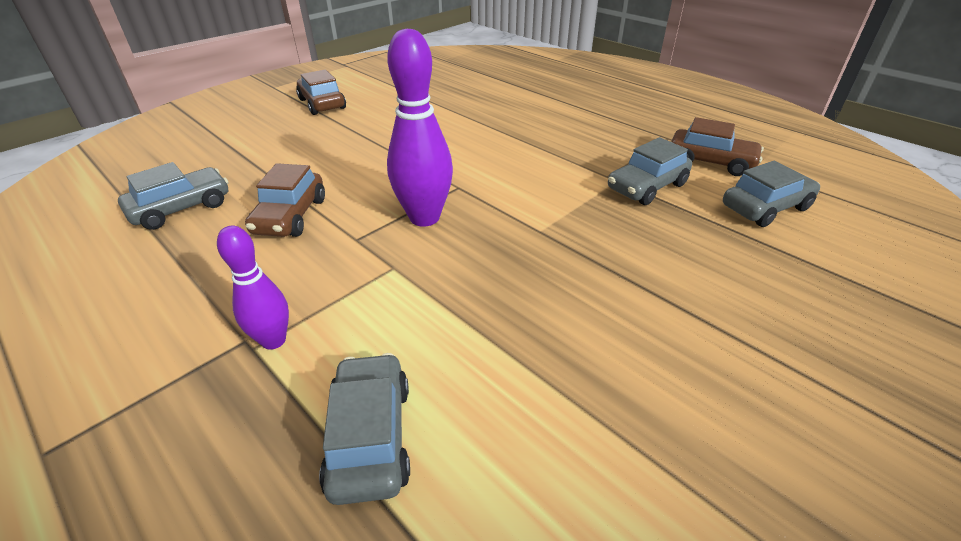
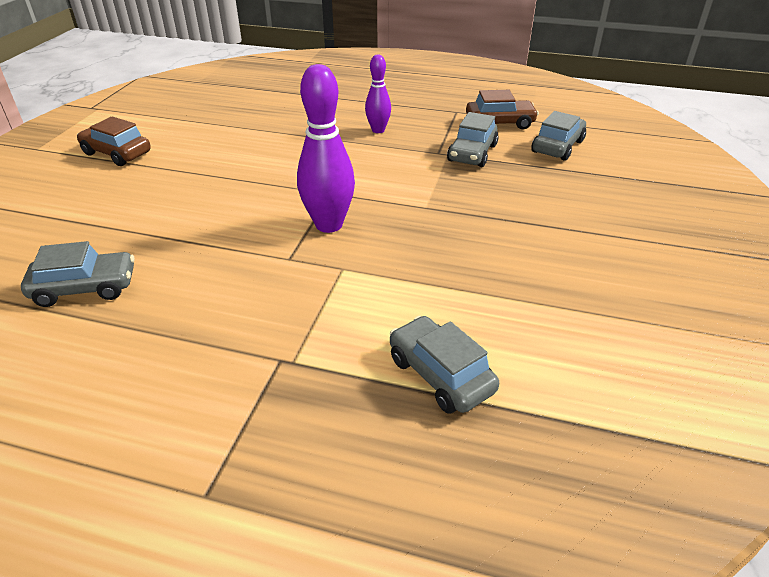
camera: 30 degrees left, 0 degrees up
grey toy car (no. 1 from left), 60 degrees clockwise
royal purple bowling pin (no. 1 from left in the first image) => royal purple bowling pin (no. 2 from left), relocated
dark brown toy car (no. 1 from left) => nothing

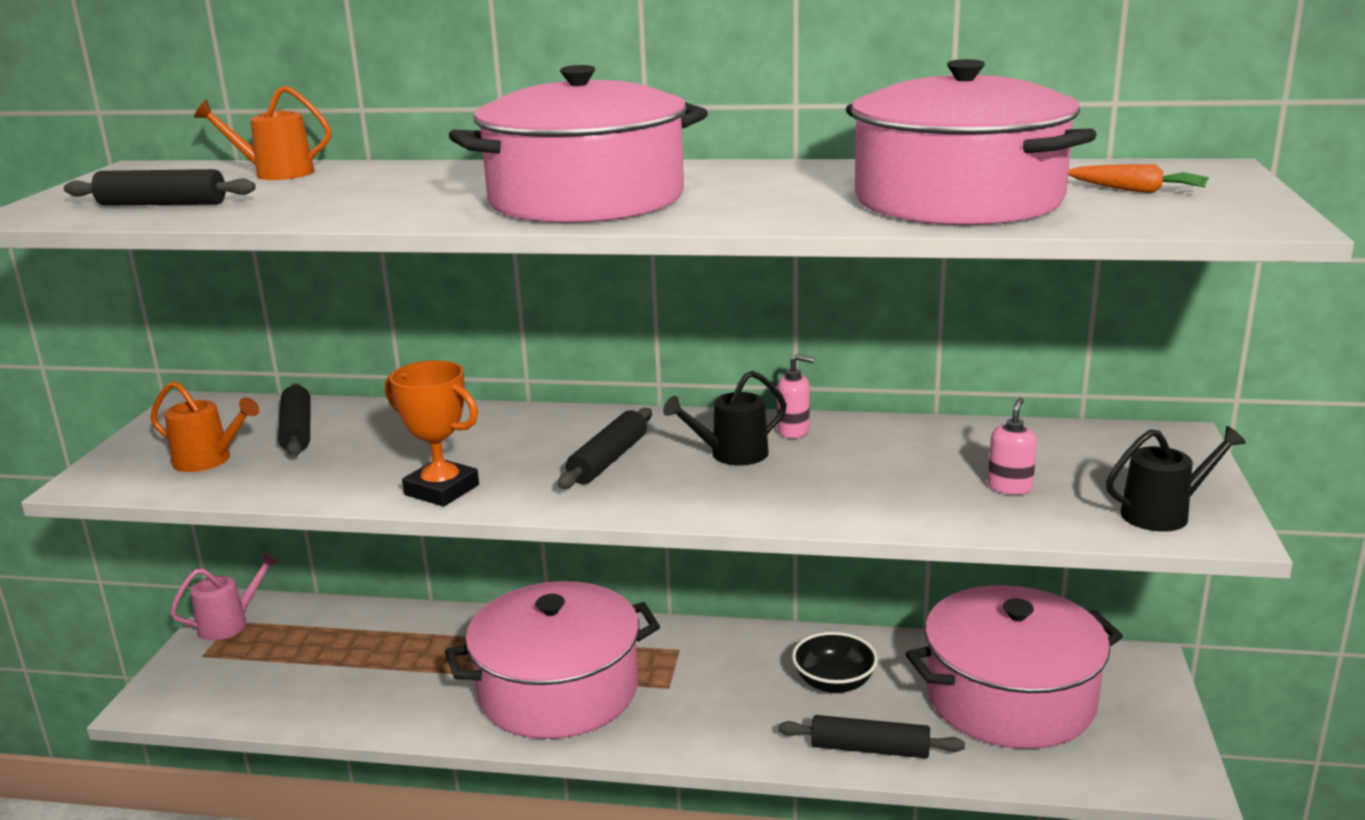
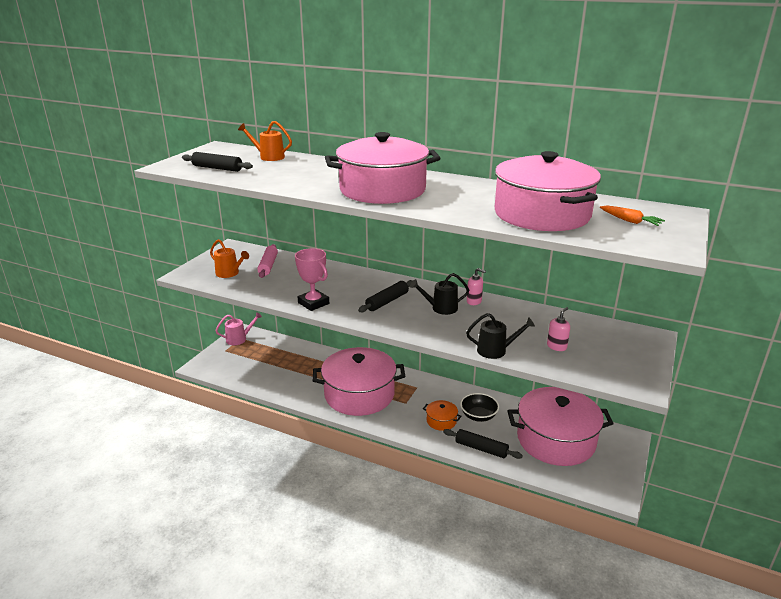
camera: 15 degrees right, 5 degrees up
black rolling pin (no. 2 from left) => rosy rolling pin
bright orange award cup => rosy award cup
nothing => bright orange pot
black watering can (no. 2 from left), relocated

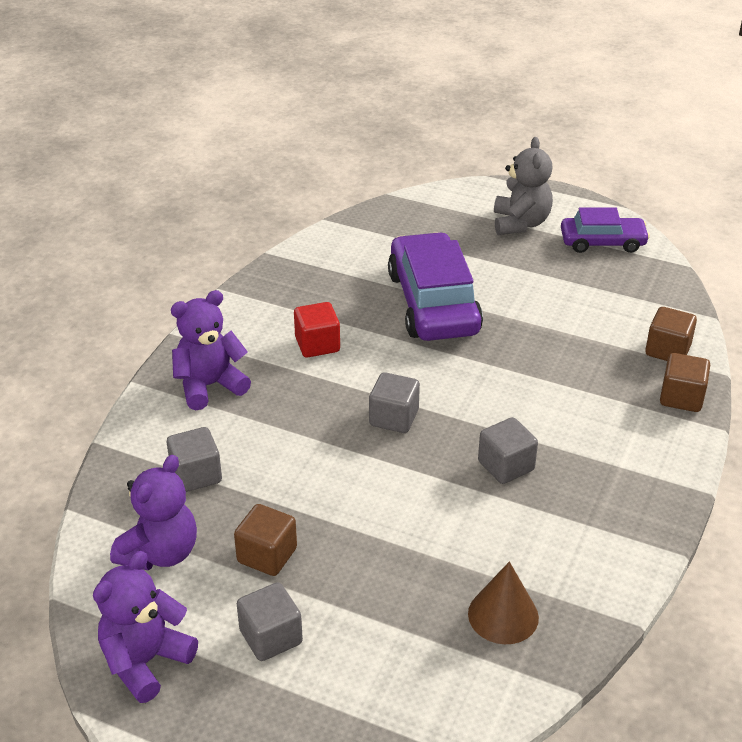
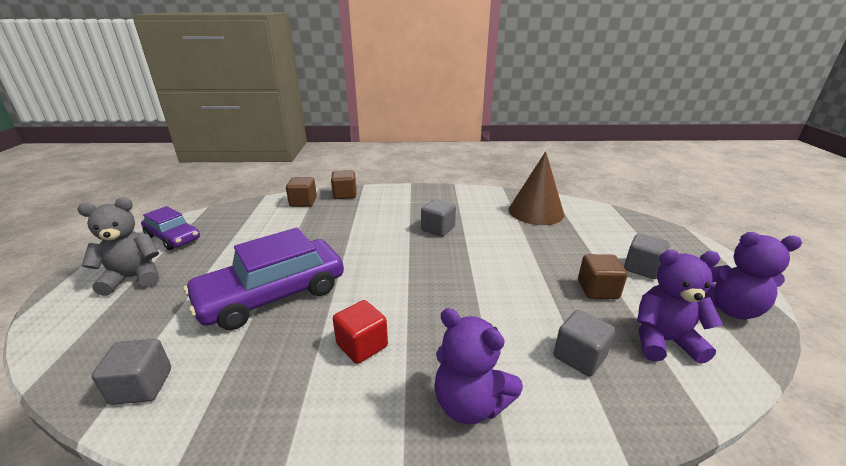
camera: 115 degrees left, 10 degrees down
grey cube (no. 3 from left in the first image) => grey cube (no. 1 from left), relocated
royal purple toy car (no. 2 from left in the first image) => royal purple toy car (no. 1 from left), 150 degrees clockwise
dark brown cone shape, x1.56

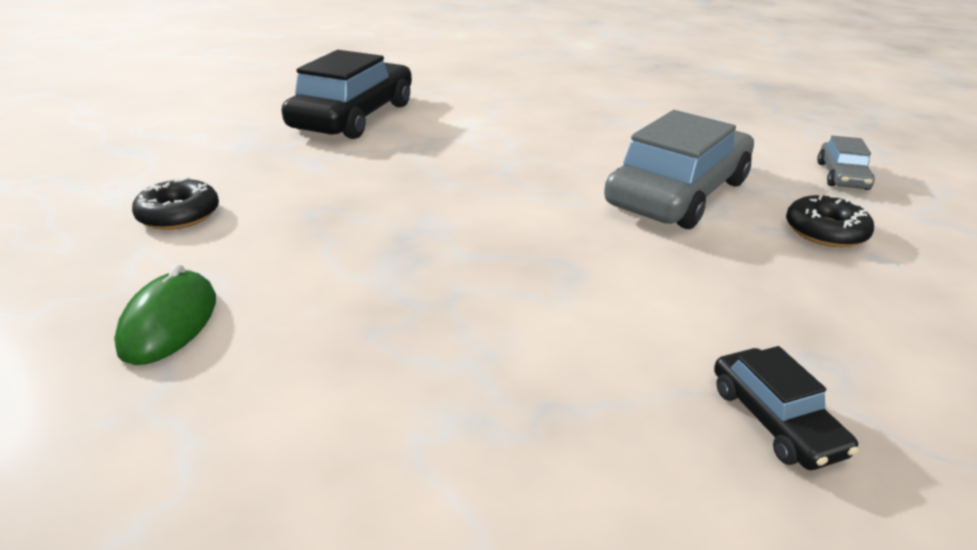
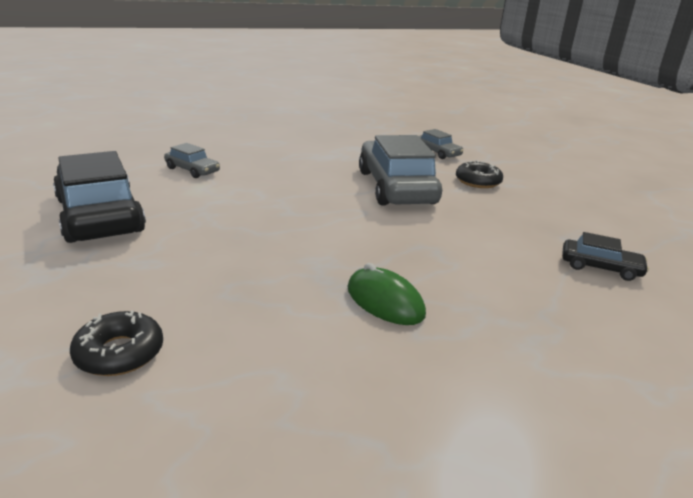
camera: 50 degrees left, 5 degrees down
nothing => grey toy car (no. 1 from left)
leaf-green computer mouse, relocated

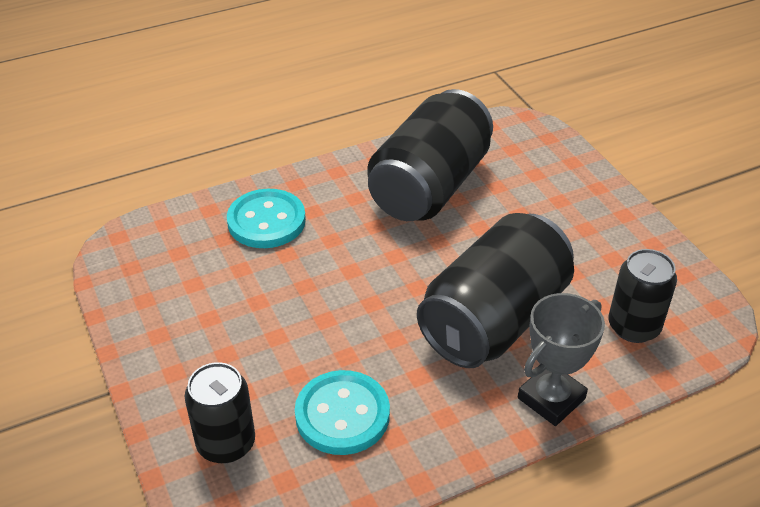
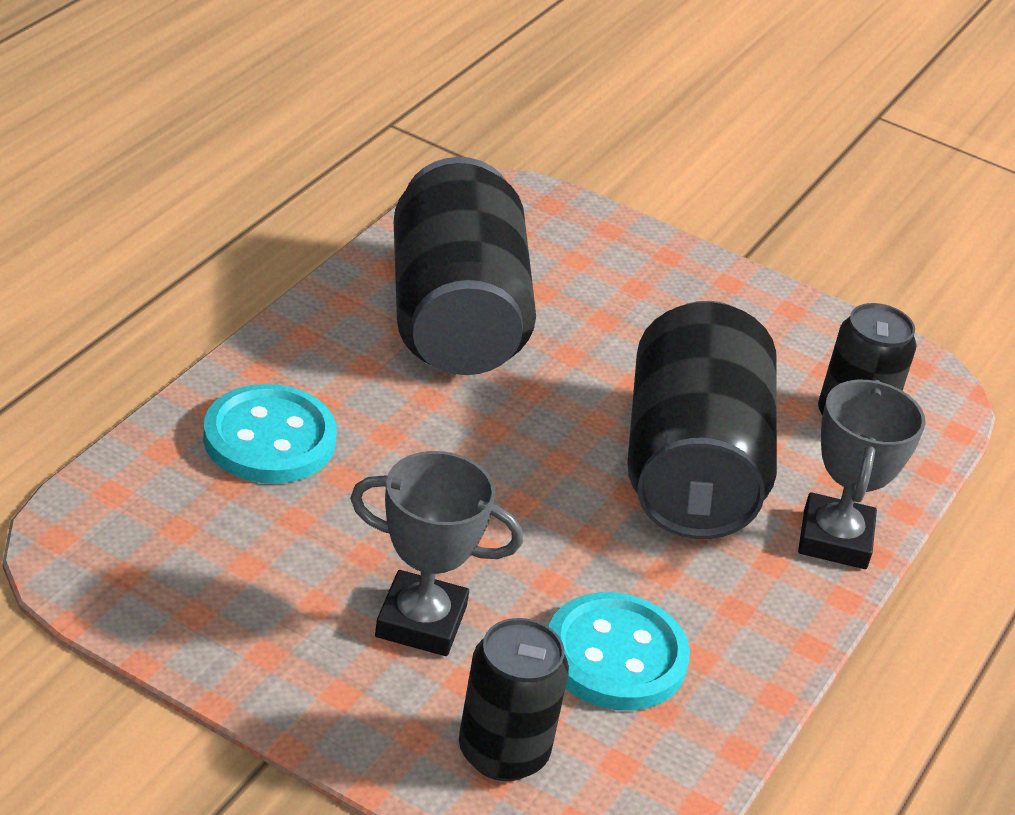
camera: 40 degrees left, 5 degrees down
nothing => grey award cup (no. 1 from left)

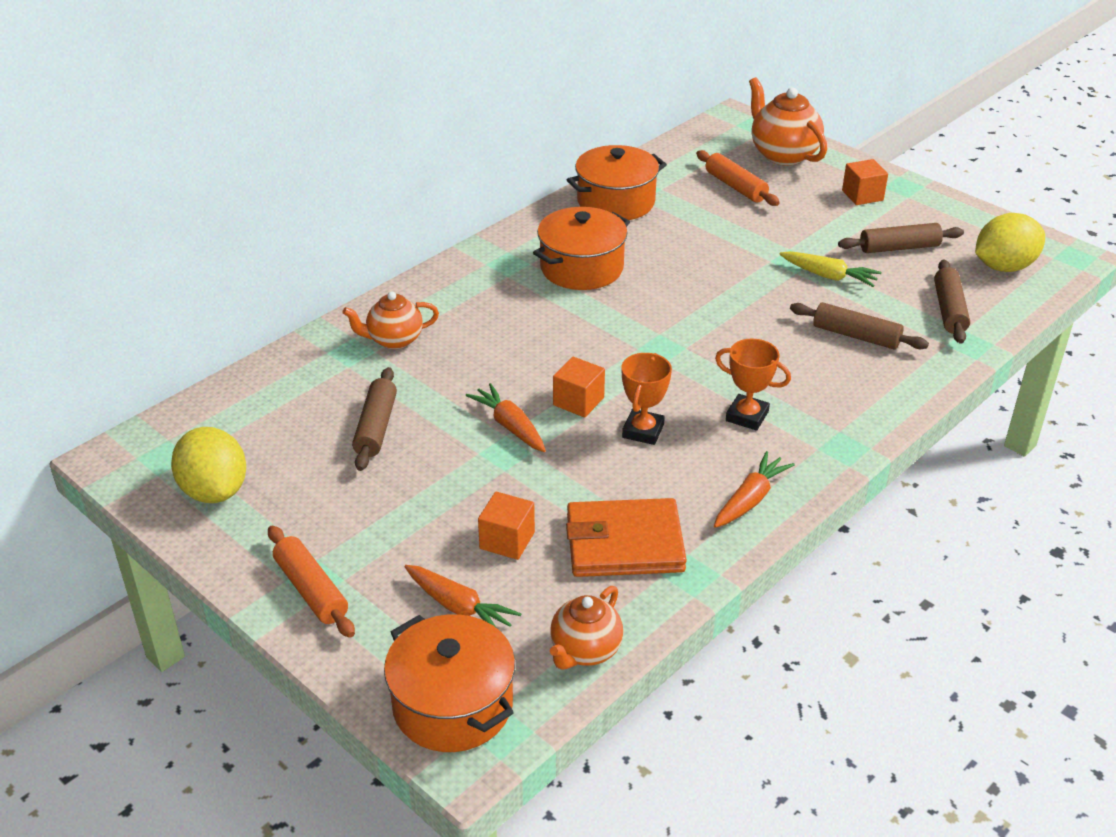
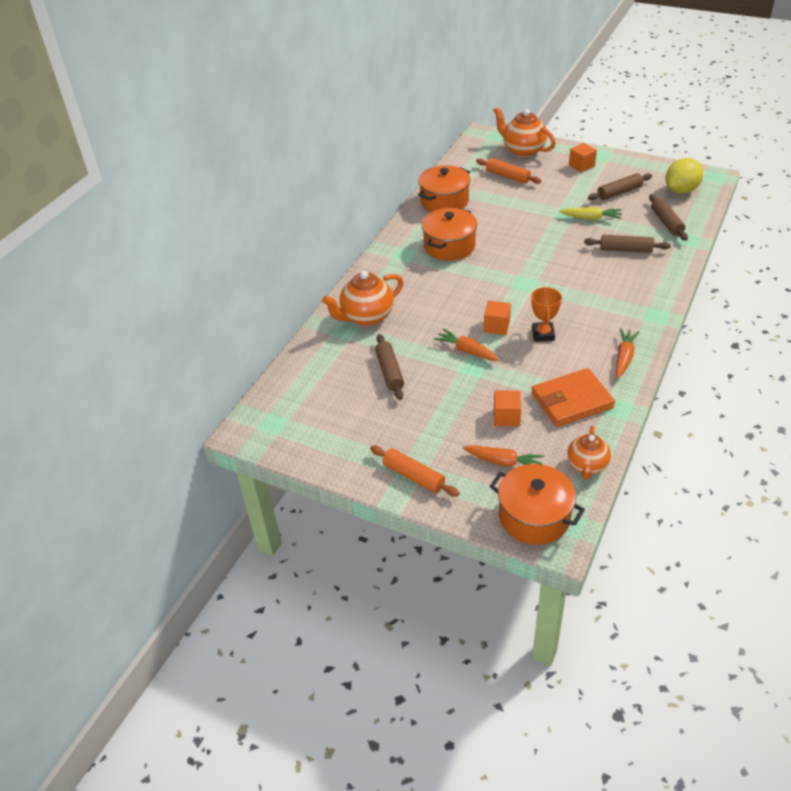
camera: 15 degrees left, 5 degrees up
bright orange tea pot (no. 1 from left), x1.53
yellow citrus fruit (no. 1 from left) => nothing
bright orange award cup (no. 2 from left) => nothing

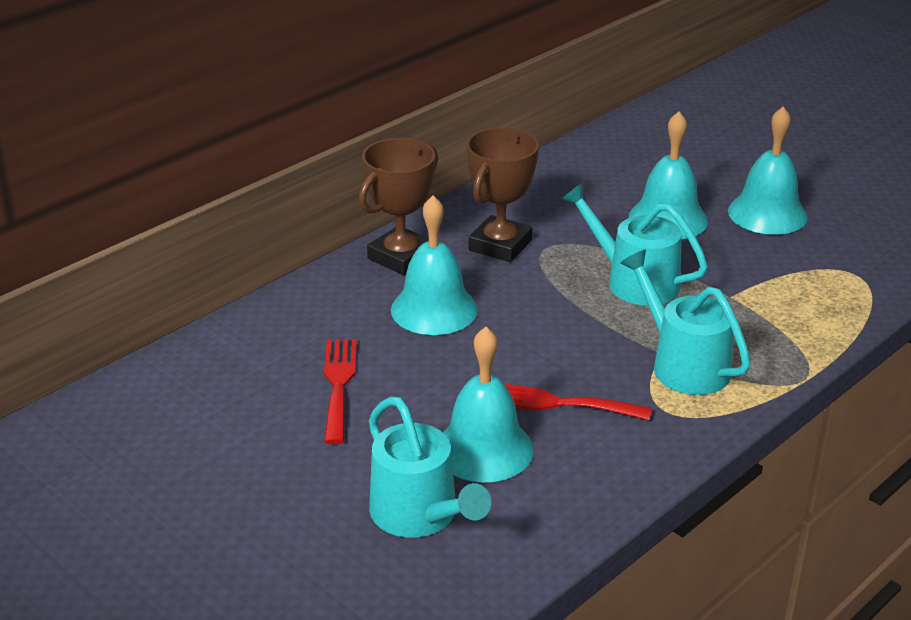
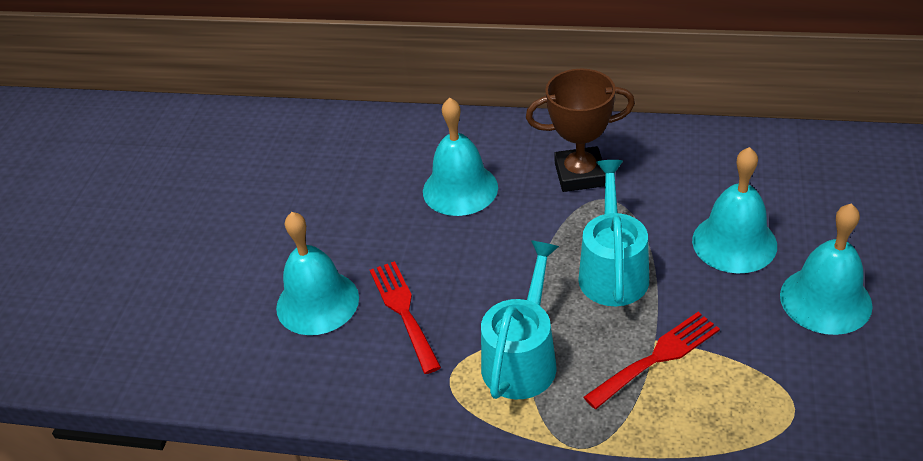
camera: 60 degrees right, 10 degrees up
red fork (no. 1 from left in the first image) => red fork (no. 2 from left), relocated
dark brown award cup (no. 1 from left) => nothing
teal watering can (no. 1 from left) => nothing

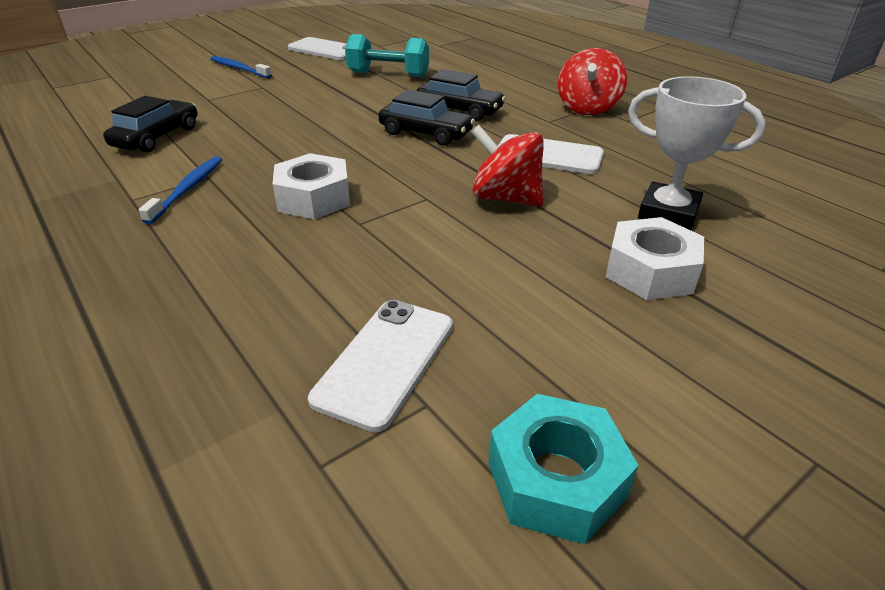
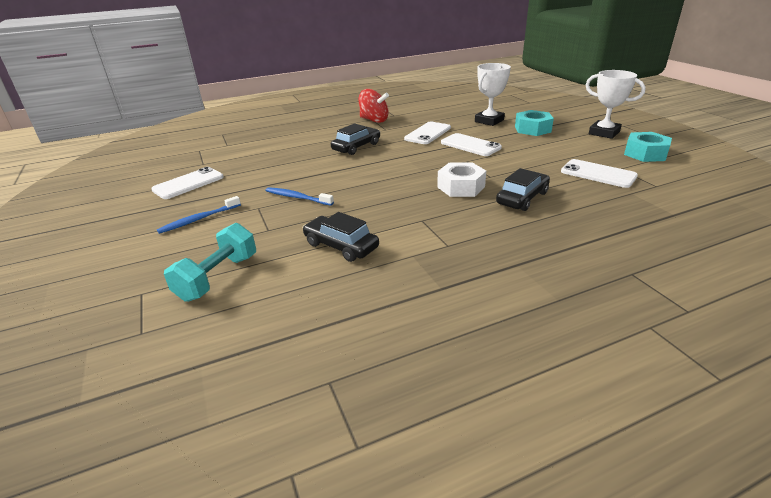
camera: 75 degrees left, 5 degrees down
teal hand weight, relocated
royal blue toothbrush (no. 1 from left in the first image) => royal blue toothbrush (no. 2 from left), relocated
red spinning top (no. 1 from left) => white phone (no. 3 from left)
black toy car (no. 2 from left in the first image) => black toy car (no. 3 from left), relocated
white hexagon nut (no. 2 from left) => teal hexagon nut (no. 1 from left)
nothing => white award cup (no. 2 from left)

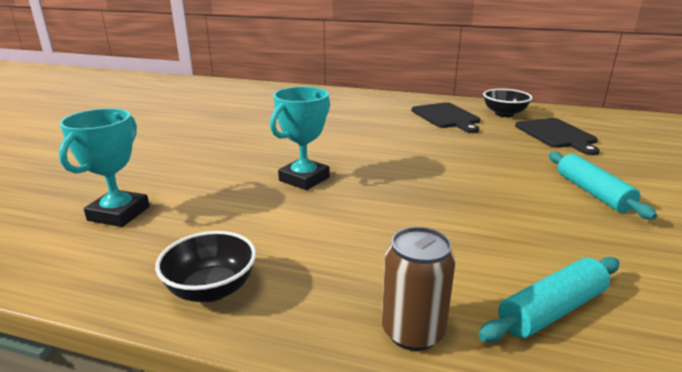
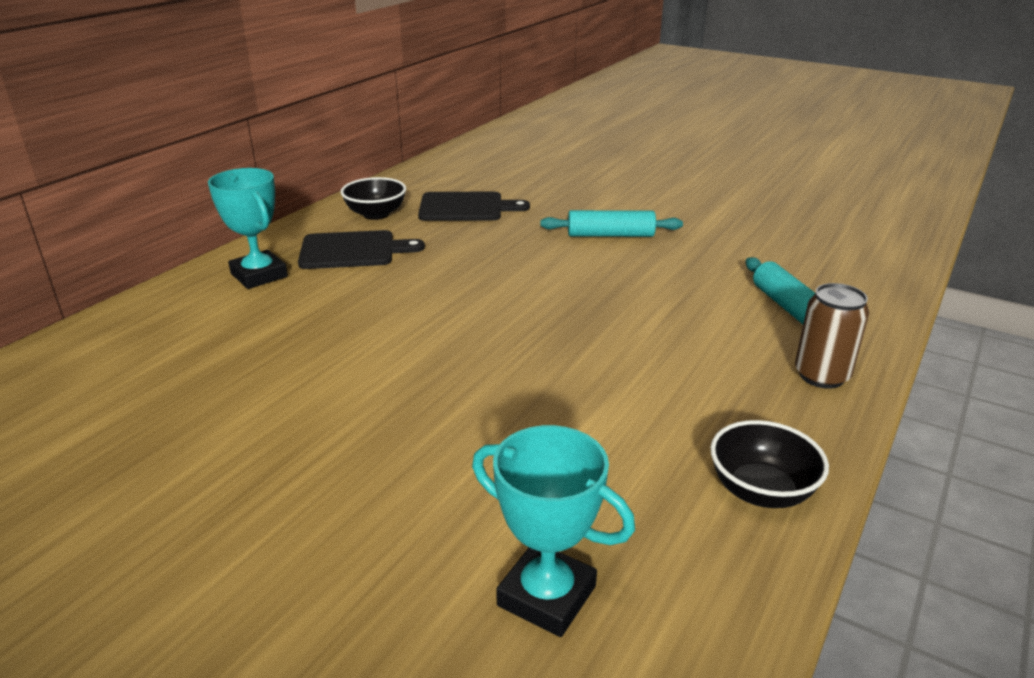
camera: 75 degrees left, 5 degrees up
teal award cup (no. 2 from left in the first image) => teal award cup (no. 1 from left), relocated

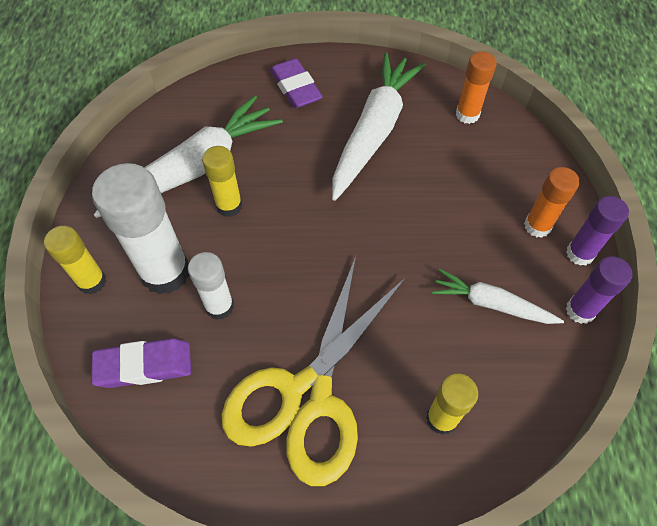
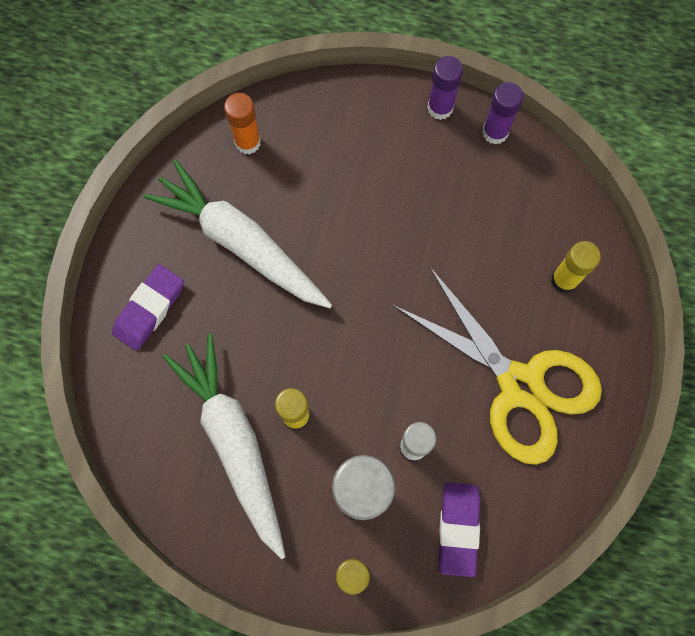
camera: 75 degrees left, 15 degrees up
royal purple eraser (no. 2 from left in the first image) => royal purple eraser (no. 1 from left), 45 degrees counterclockwise
white root vegetable (no. 3 from left) => nothing
bright orange glue (no. 2 from left) => nothing

